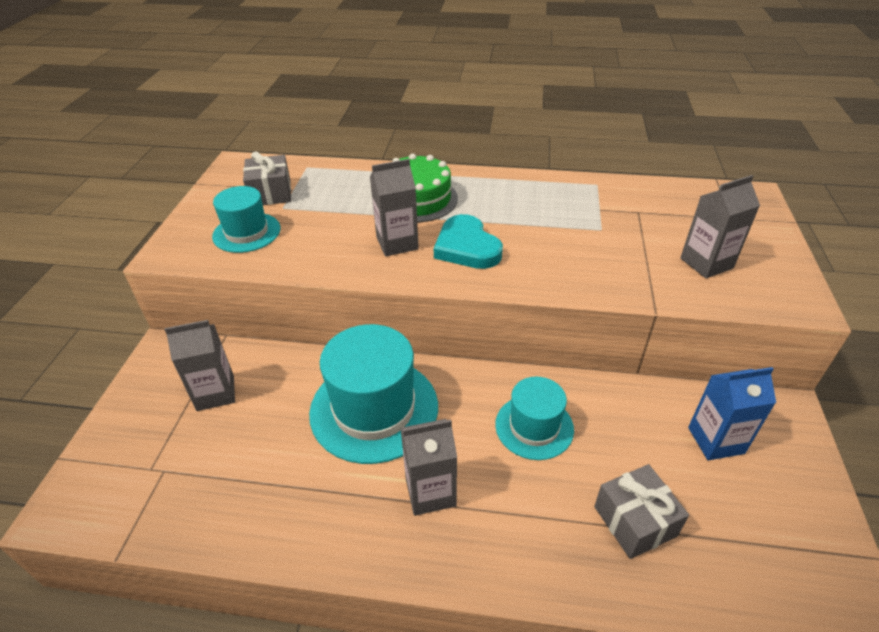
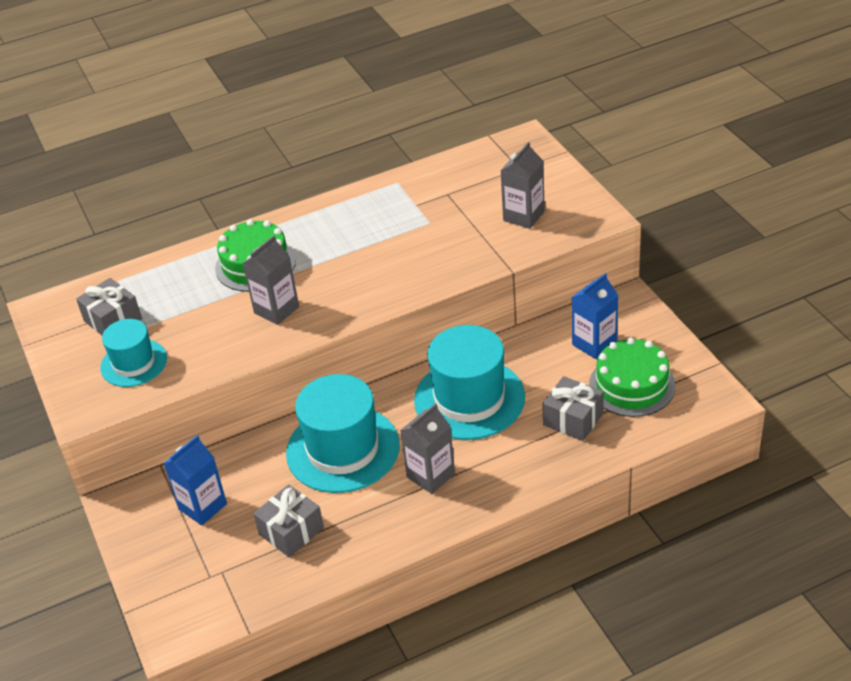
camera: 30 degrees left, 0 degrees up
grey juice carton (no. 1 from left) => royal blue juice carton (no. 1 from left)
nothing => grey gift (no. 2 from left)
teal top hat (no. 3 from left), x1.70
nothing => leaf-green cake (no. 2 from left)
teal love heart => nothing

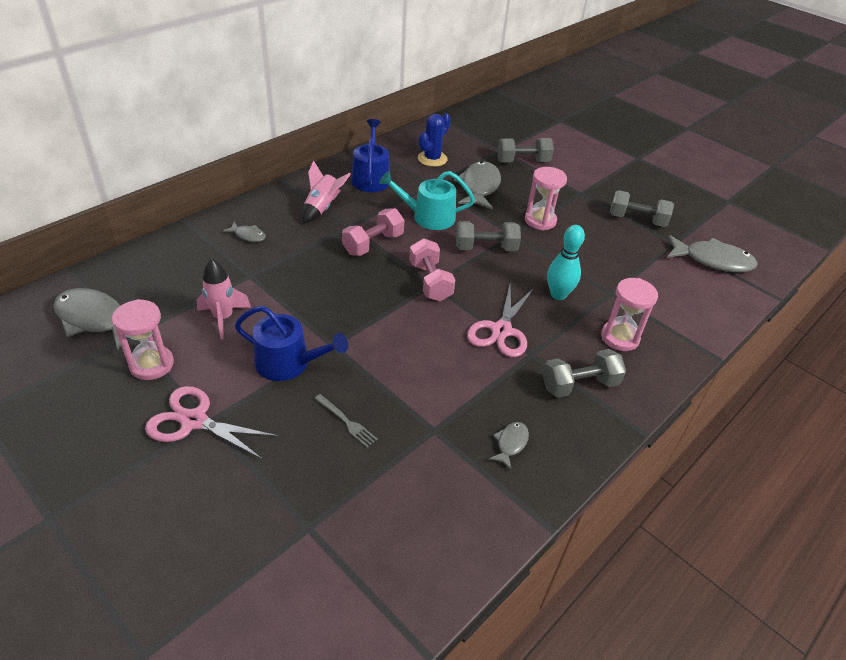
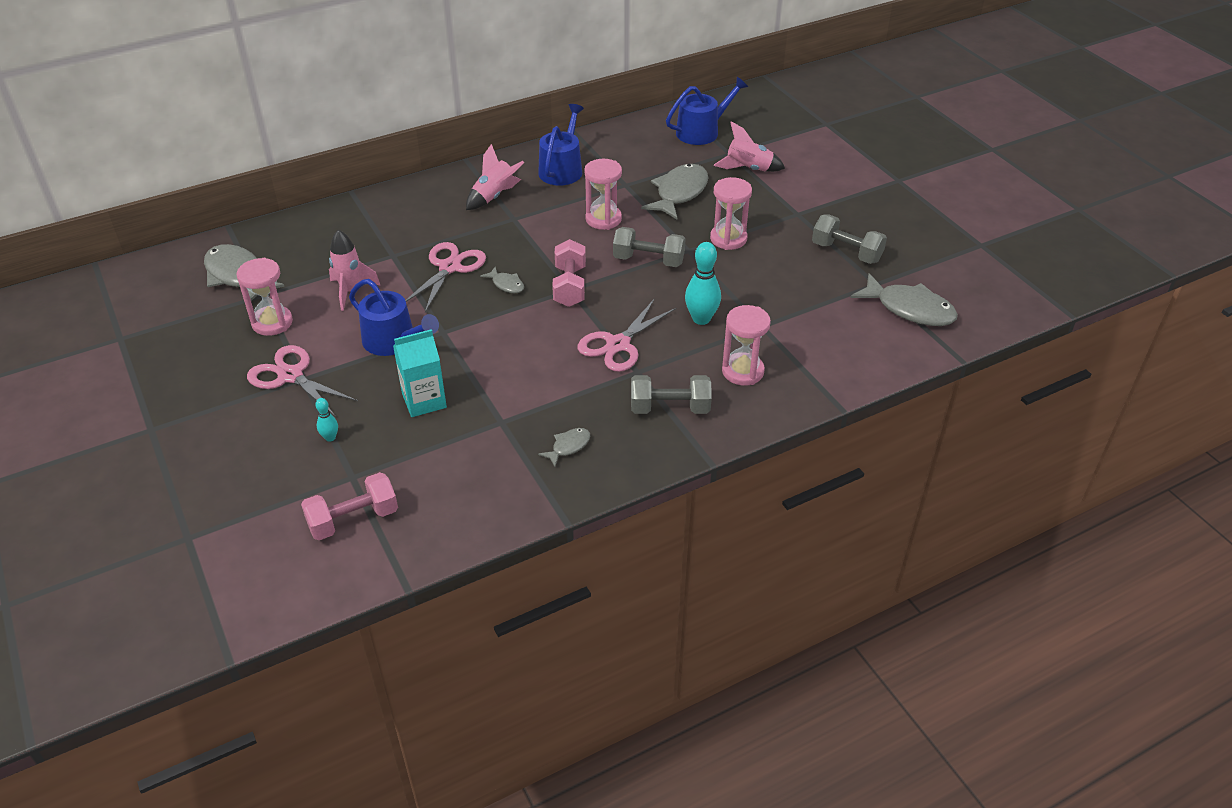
camera: 20 degrees right, 0 degrees up
rosy hand weight (no. 1 from left), relocated
nothing => teal bowling pin (no. 1 from left)
grey fork => teal juice carton
nothing => rosy pair of scissors (no. 2 from left)
grey fish figure (no. 2 from left), relocated
teal watering can => rosy sand timer (no. 2 from left)
nothing => royal blue watering can (no. 3 from left)
grey hand weight (no. 2 from left) => rosy spaceship (no. 3 from left)
royal blue cactus => nothing

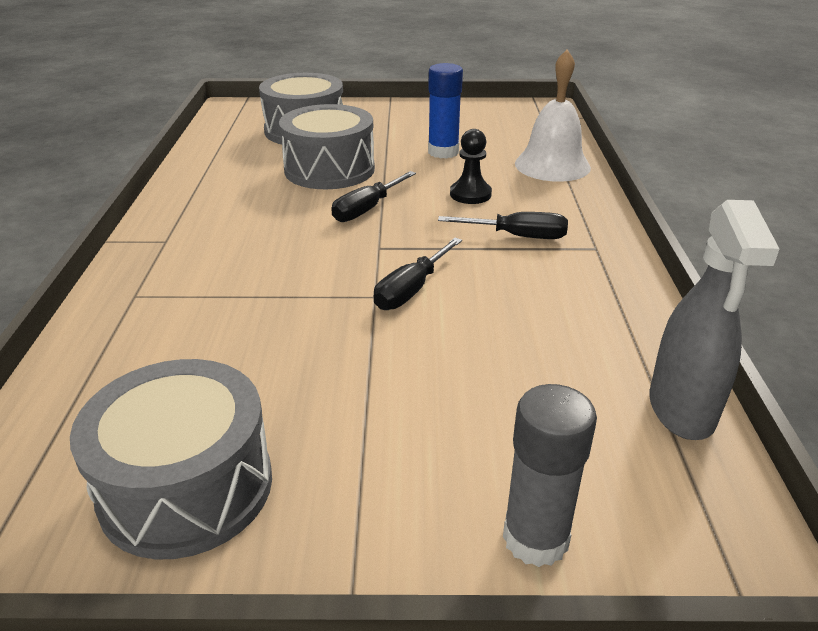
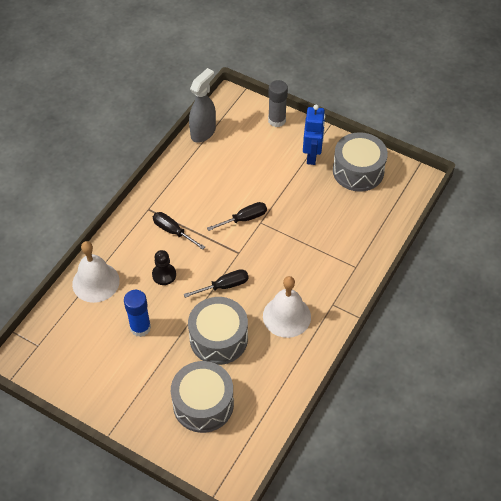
camera: 150 degrees left, 20 degrees up
nothing => white hand bell (no. 2 from left)
nothing => royal blue toy robot

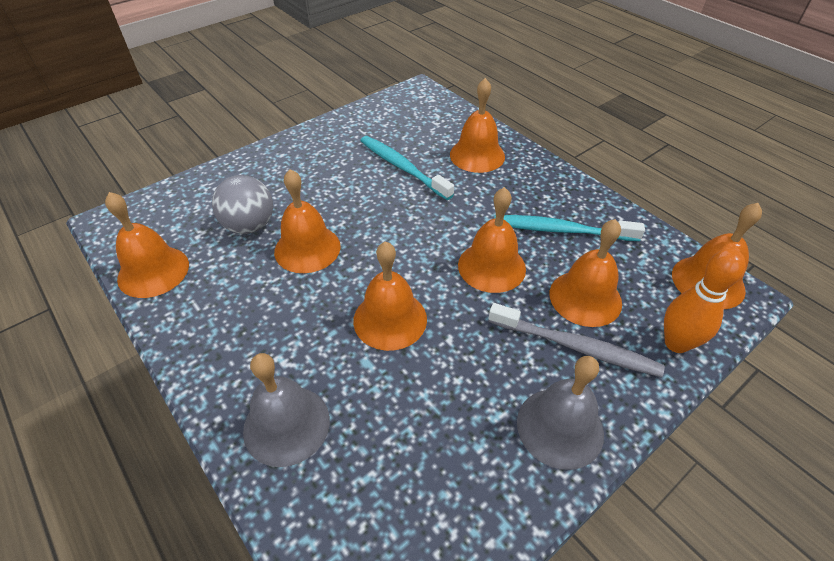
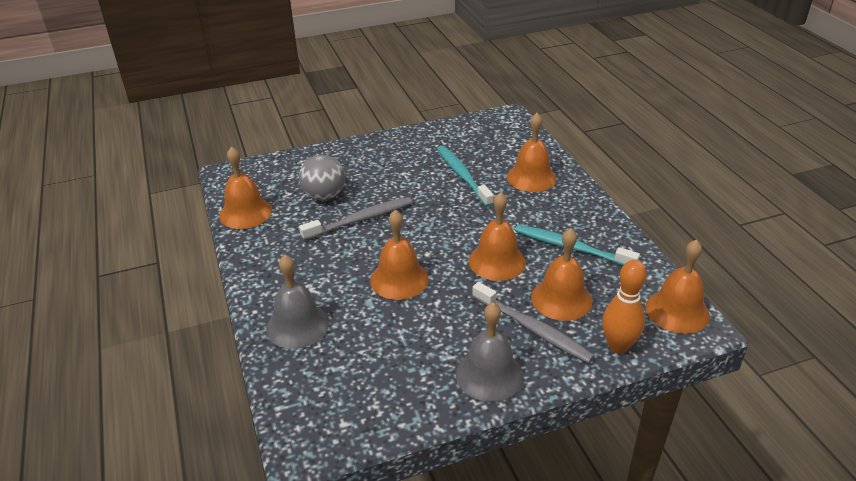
camera: 20 degrees right, 10 degrees down
bright orange hand bell (no. 2 from left) => grey toothbrush (no. 1 from left)

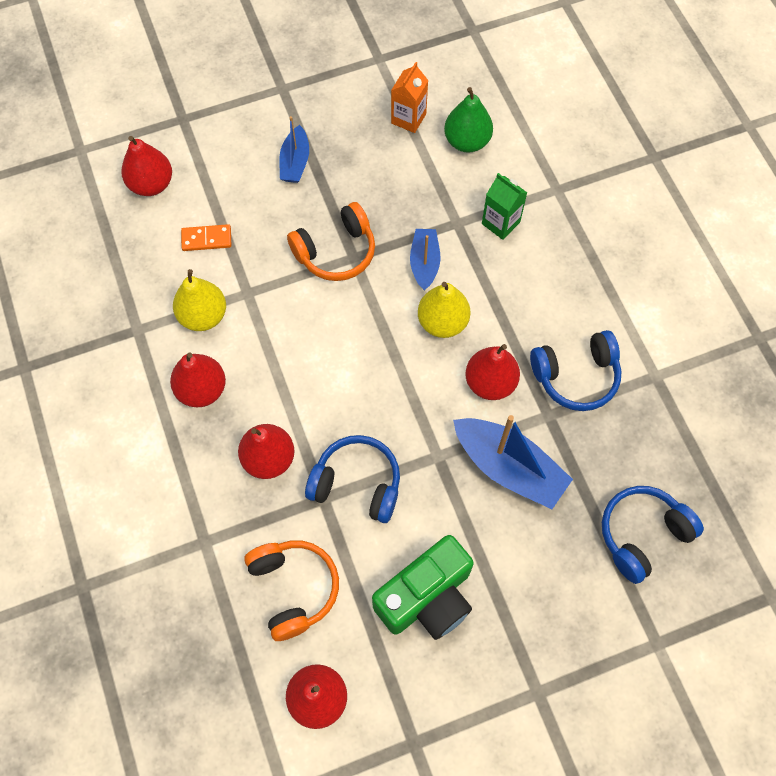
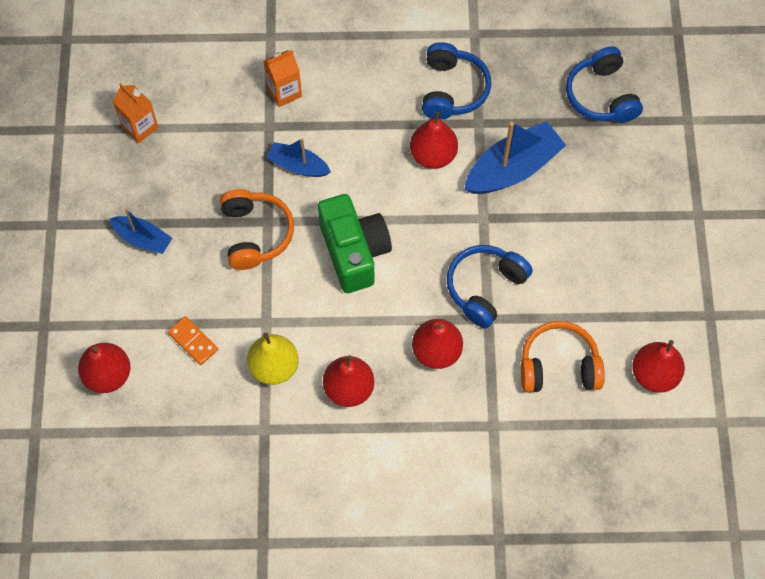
camera: 70 degrees left, 0 degrees up
bright orange domino tile, 60 degrees counterclockwise
leaf-green juice carton => bright orange juice carton (no. 2 from left)
leaf-green camera, relocated
yellow pear (no. 2 from left) => nothing
leaf-green pear => nothing

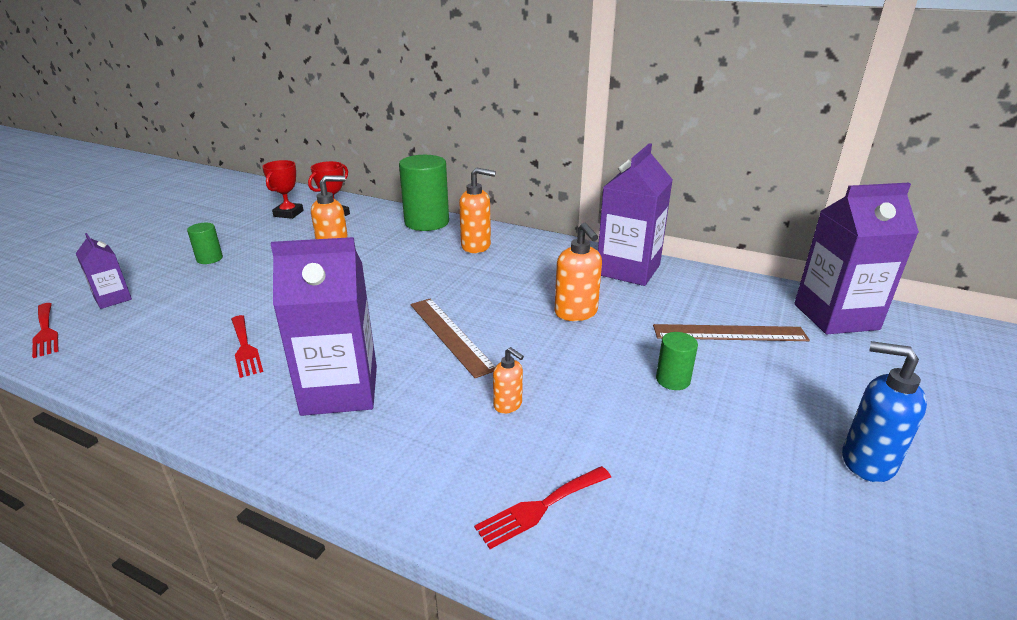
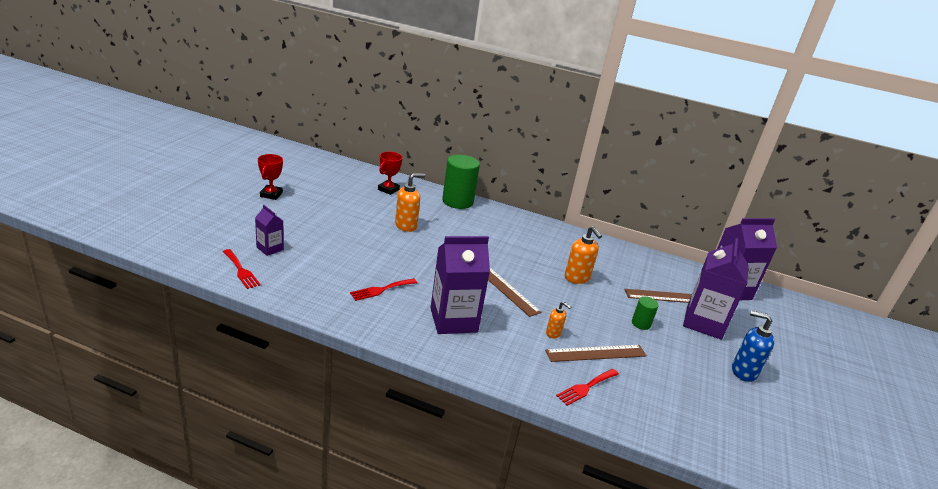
camera: 10 degrees left, 0 degrees up
red award cup (no. 1 from left), relocated
red fork (no. 2 from left), 90 degrees clockwise
nothing => dark brown measuring stick (no. 2 from left)
royal purple juice carton (no. 3 from left), relocated
leaf-green solid cylinder (no. 1 from left) => nothing
bright orange pump bottle (no. 2 from left) => nothing

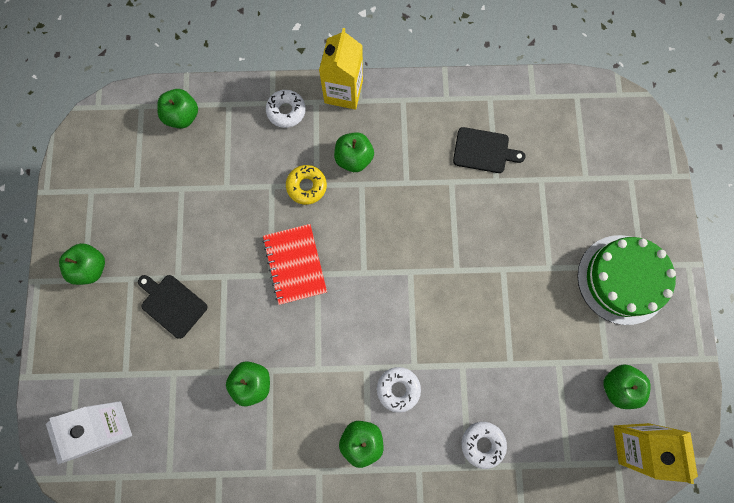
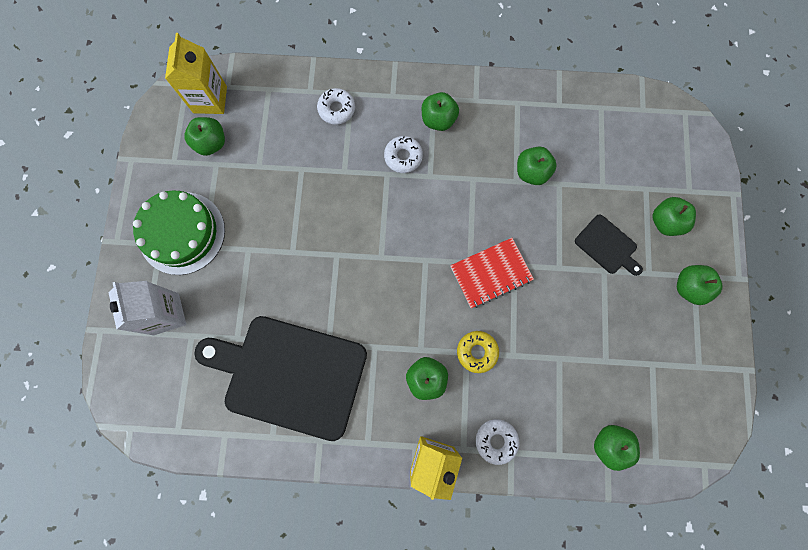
camera: 175 degrees left, 0 degrees up
white juice carton, relocated
black bread board (no. 2 from left in the first image) => black bread board (no. 1 from left), x2.27
red notepad, 75 degrees clockwise
nothing => leaf-green apple (no. 6 from left)

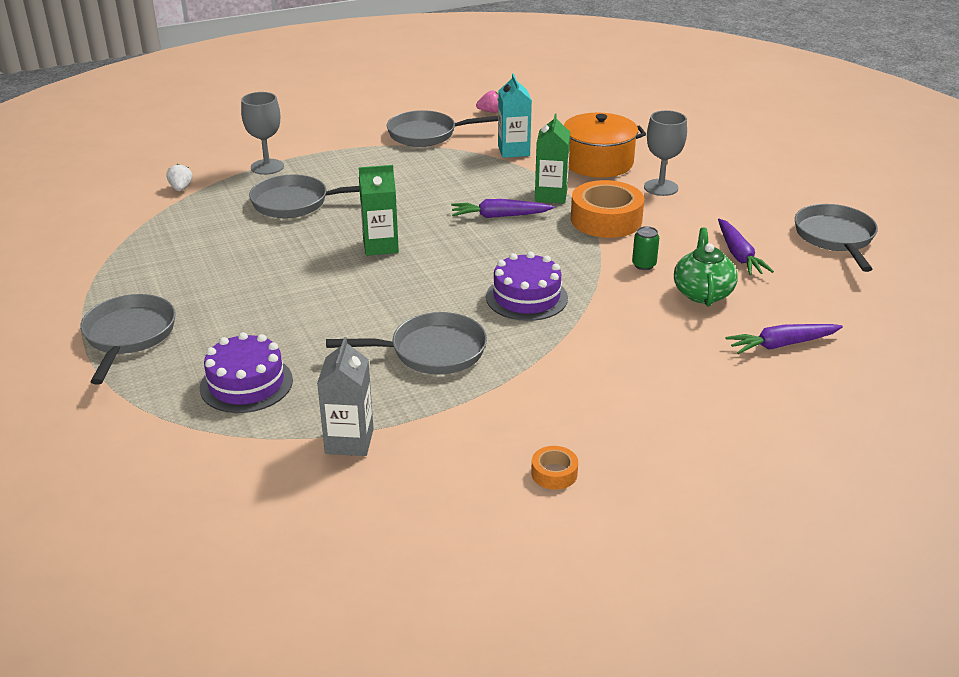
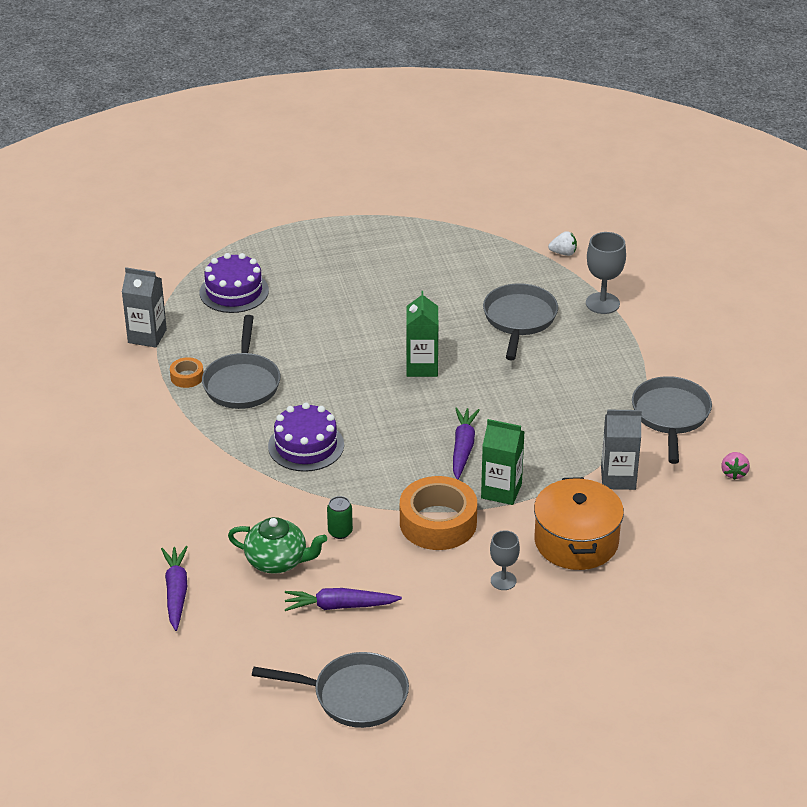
camera: 100 degrees right, 5 degrees up
bright orange sticky tape (no. 1 from left), relocated
grey chalice (no. 2 from left in the first image) => grey chalice (no. 1 from left), x0.65
teal juice carton => grey juice carton (no. 2 from left)
grey skillet (no. 1 from left) => nothing

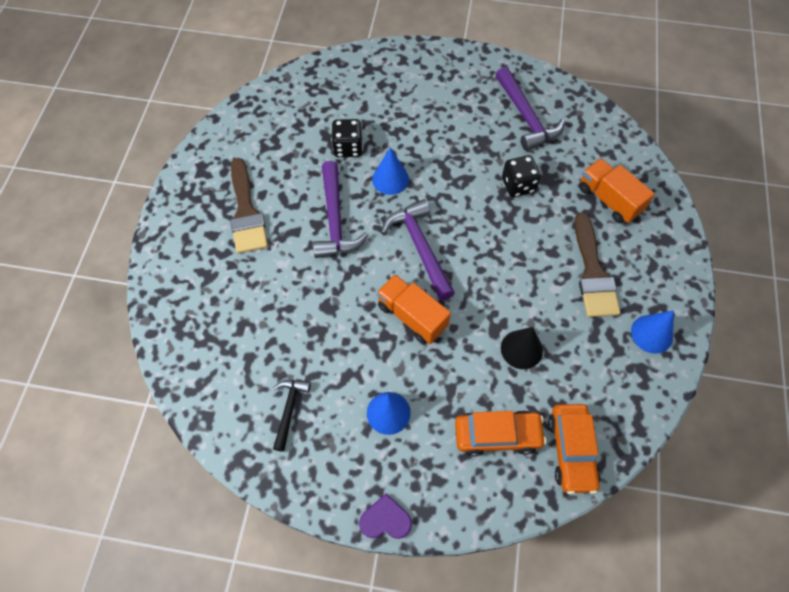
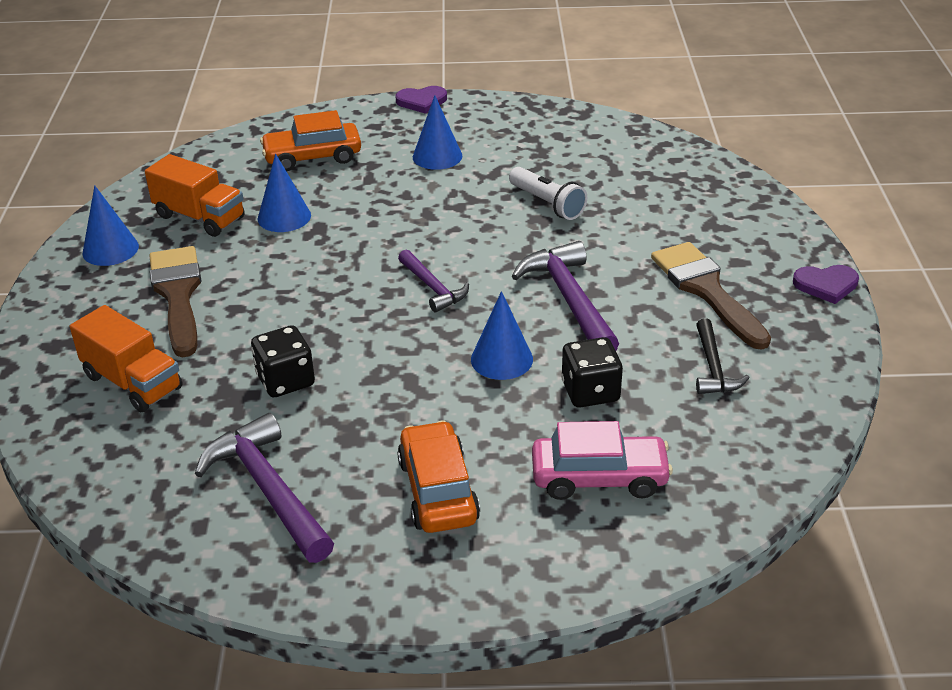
camera: 170 degrees right, 25 degrees down
bright orange toy truck (no. 1 from left in the first image) => bright orange toy truck (no. 2 from left), relocated
black cone shape => royal blue cone shape (no. 2 from left)
bright orange toy car (no. 2 from left), relocated
royal purple carpenter's hammer (no. 2 from left), x0.59
nothing => white pocket torch
nothing => rosy toy car
black carpenter's hammer, relocated
nothing => royal purple love heart (no. 2 from left)

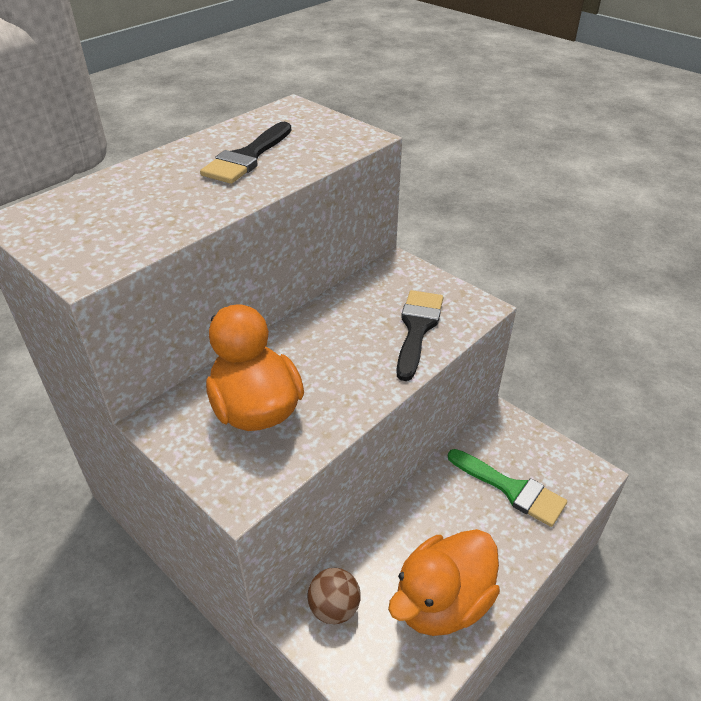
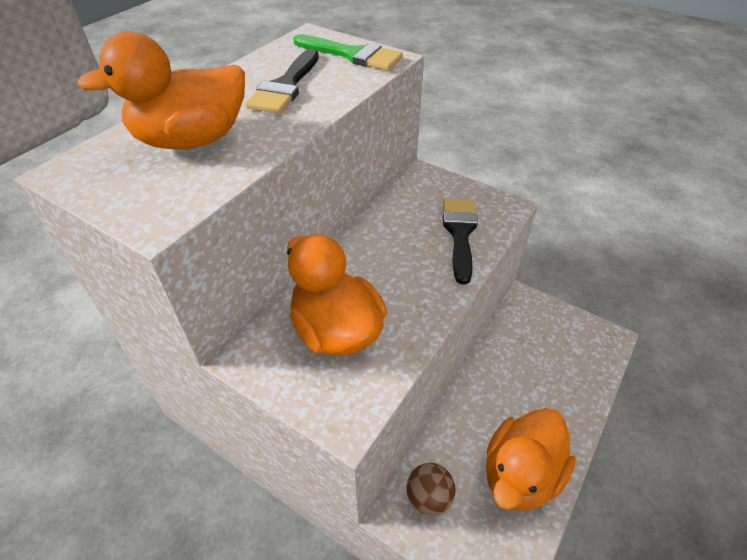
camera: 10 degrees left, 5 degrees up
nothing => bright orange toy duck (no. 1 from left)
leaf-green brush, relocated

